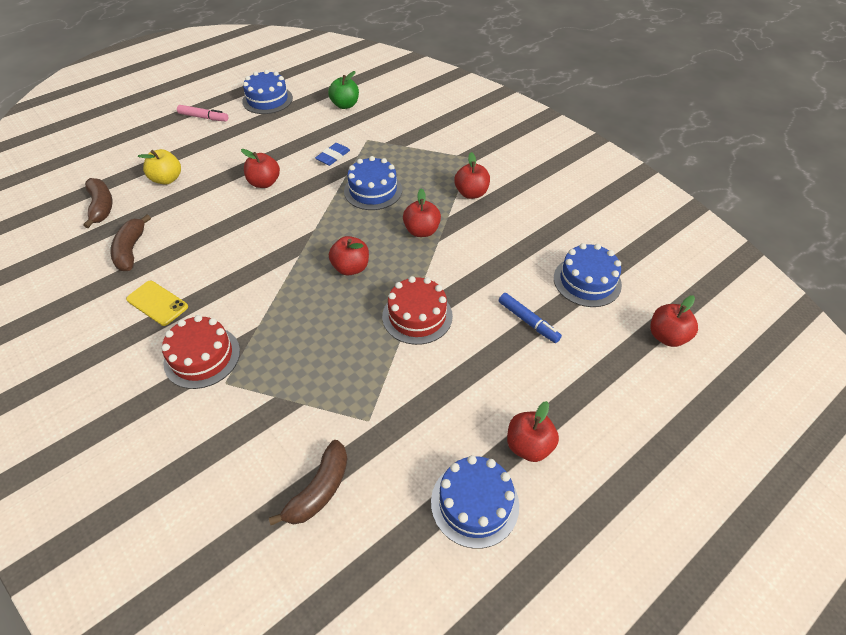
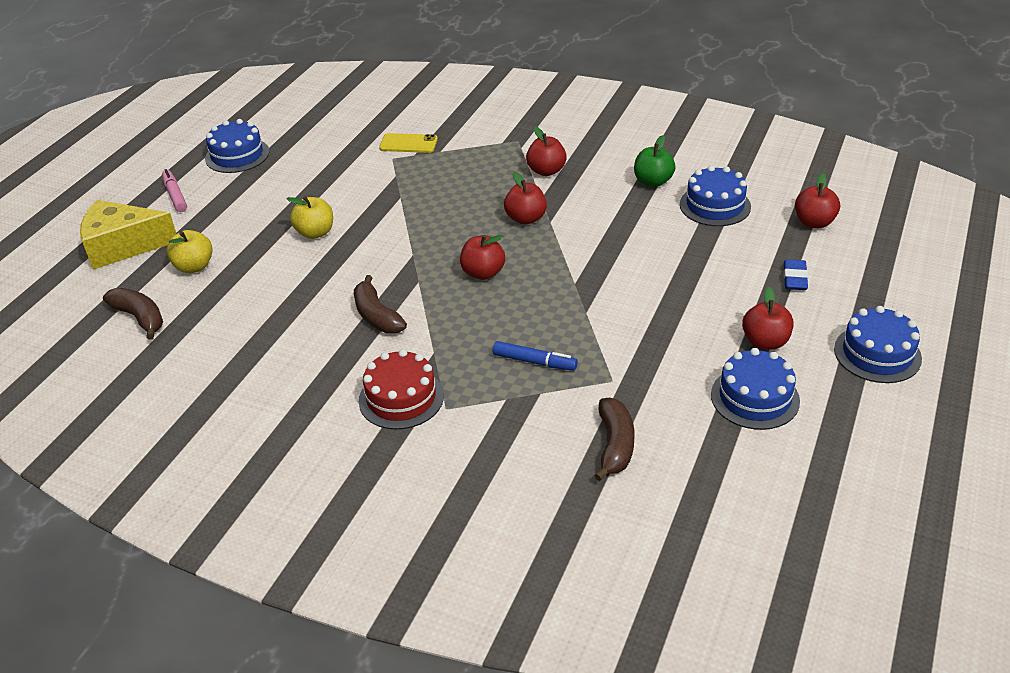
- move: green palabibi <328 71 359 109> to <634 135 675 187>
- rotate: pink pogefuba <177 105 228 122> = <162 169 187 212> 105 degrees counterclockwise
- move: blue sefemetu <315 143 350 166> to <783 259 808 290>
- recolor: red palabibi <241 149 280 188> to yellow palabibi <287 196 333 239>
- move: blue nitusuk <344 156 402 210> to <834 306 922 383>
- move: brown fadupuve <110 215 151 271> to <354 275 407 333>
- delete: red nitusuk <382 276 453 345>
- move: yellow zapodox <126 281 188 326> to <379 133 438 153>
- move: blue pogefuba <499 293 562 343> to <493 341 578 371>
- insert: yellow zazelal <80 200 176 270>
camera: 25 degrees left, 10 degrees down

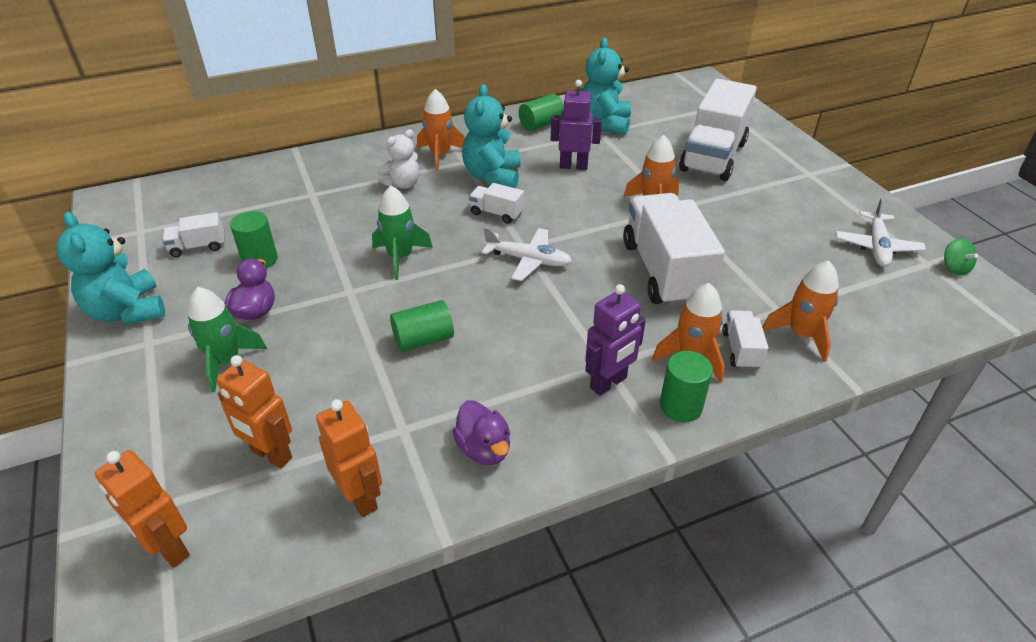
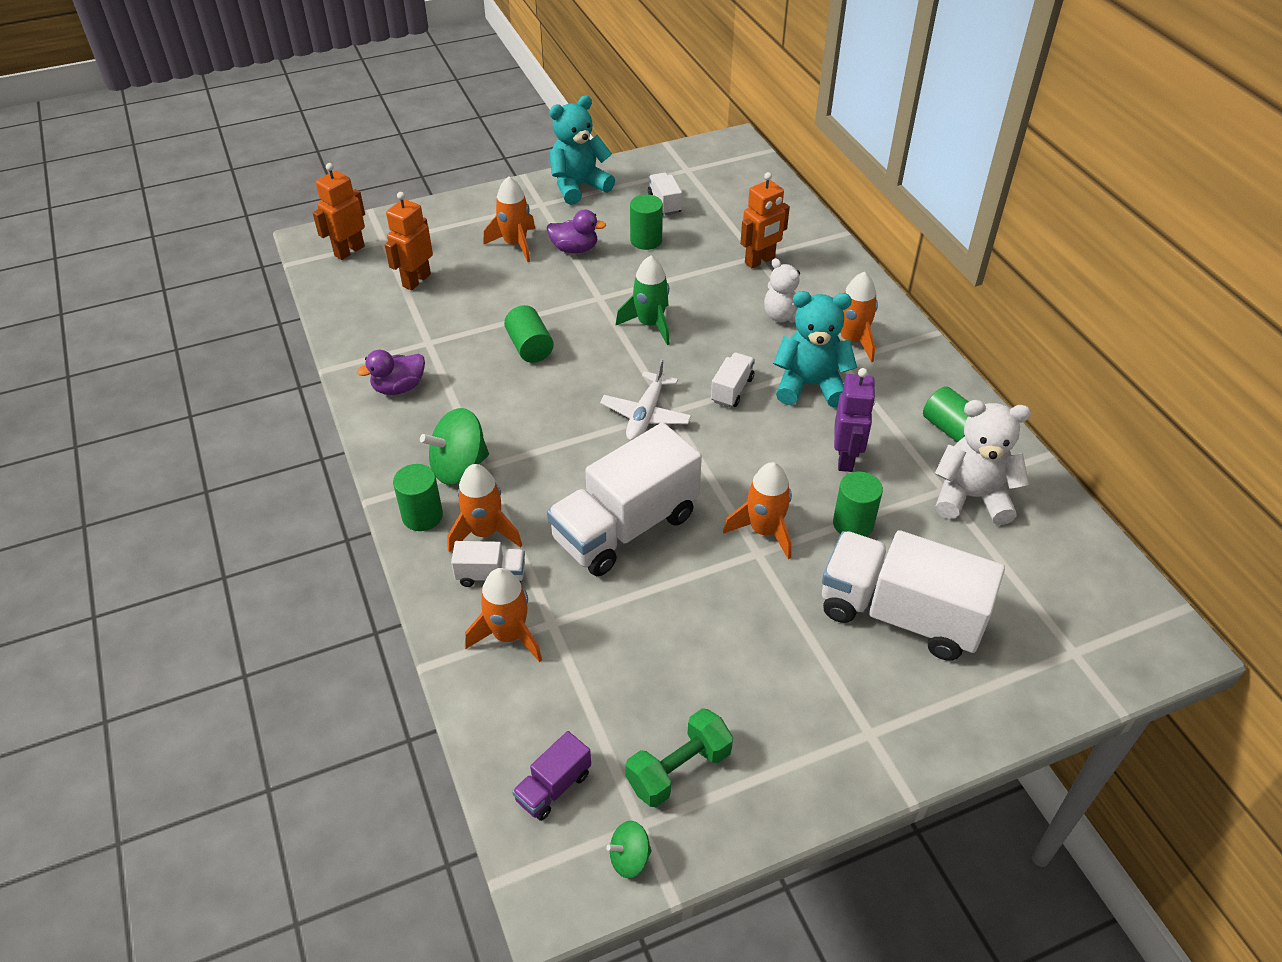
- recolor: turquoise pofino <582 38 631 135> to white pofino <935 400 1031 525>
- rotate: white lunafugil <623 193 725 307> = <547 423 702 576> 150 degrees clockwise
- replace: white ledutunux <836 198 926 267> to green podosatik <626 708 733 807>
- replace: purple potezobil <585 284 646 396> to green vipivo <420 408 489 485>
- recolor: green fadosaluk <188 287 267 392> to orange fadosaluk <483 176 535 262>
- move: orange potezobil <316 399 382 517> to <740 172 790 268>
- insert: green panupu <833 471 883 537>
- insert: purple lunafugil <512 731 591 821>
camera: 90 degrees right, 5 degrees up

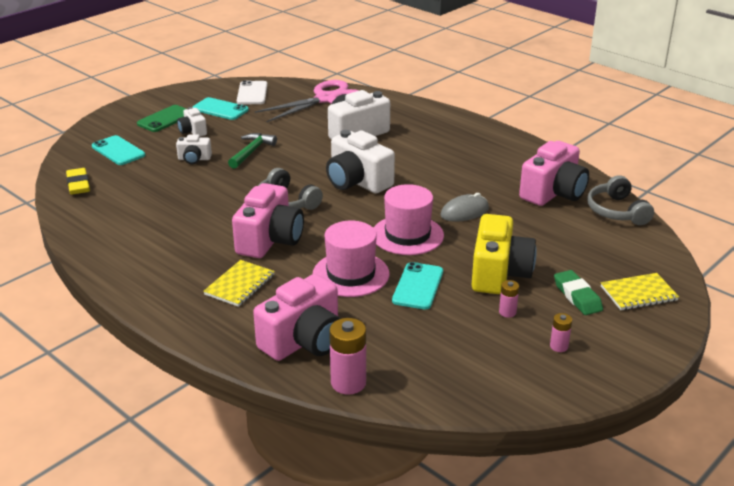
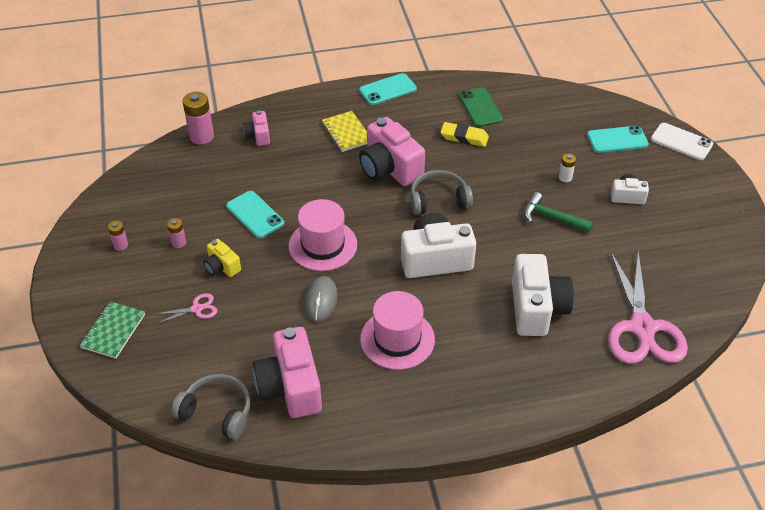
- move: white zapodox <237 80 267 104> to <651 123 713 160>
- move: turquoise zapodox <193 97 249 120> to <359 73 417 105>
- move: green zapodox <137 105 186 132> to <459 87 503 127>
- rotate: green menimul <228 133 277 169> = <524 192 593 233> 150 degrees clockwise
- replace: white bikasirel <176 134 212 164> to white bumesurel <559 153 576 182>
- move: yellow sefemetu <66 168 90 195> to <440 122 489 147>
- resize: yellow bikasirel <472 214 537 294> = <203 239 241 277> x0.51
- move: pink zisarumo <313 221 389 297> to <360 291 435 370>
- delete: green sefemetu <554 270 603 315>
- recolor: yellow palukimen <601 273 679 310> to green palukimen <80 301 145 359>
- resize: pink bikasirel <253 274 340 361> = <243 110 270 146> x0.51
- insert: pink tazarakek <156 293 217 324>
camera: 125 degrees right, 15 degrees up

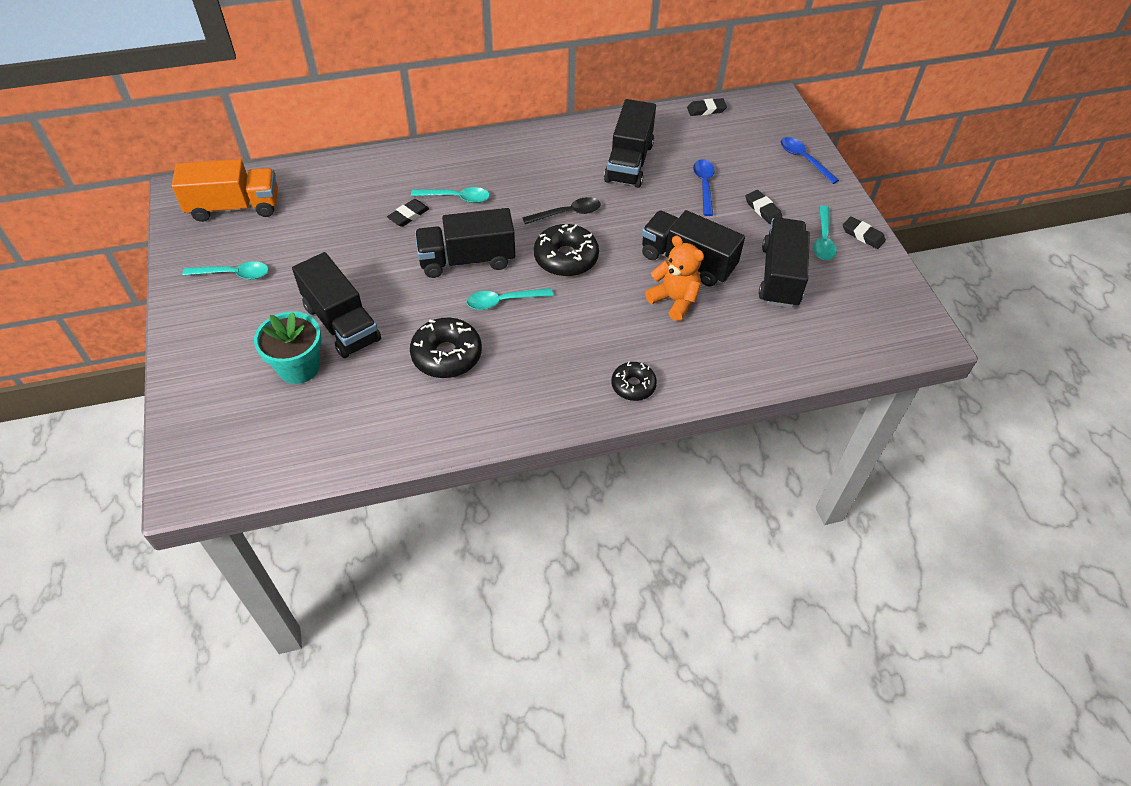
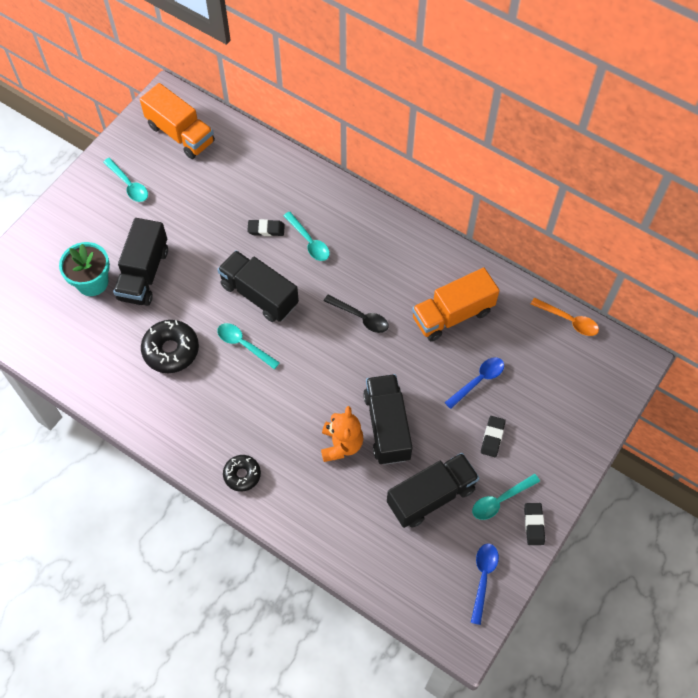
- replace: black sefemetu <687 98 727 116> to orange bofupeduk <531 298 599 336>
- recolor: black lunafugil <604 99 656 188> to orange lunafugil <412 268 500 341>
- move: blue bofupeduk <781 137 839 184> to <471 544 499 625>
- delete: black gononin <534 224 599 277>
camera: 50 degrees right, 10 degrees up

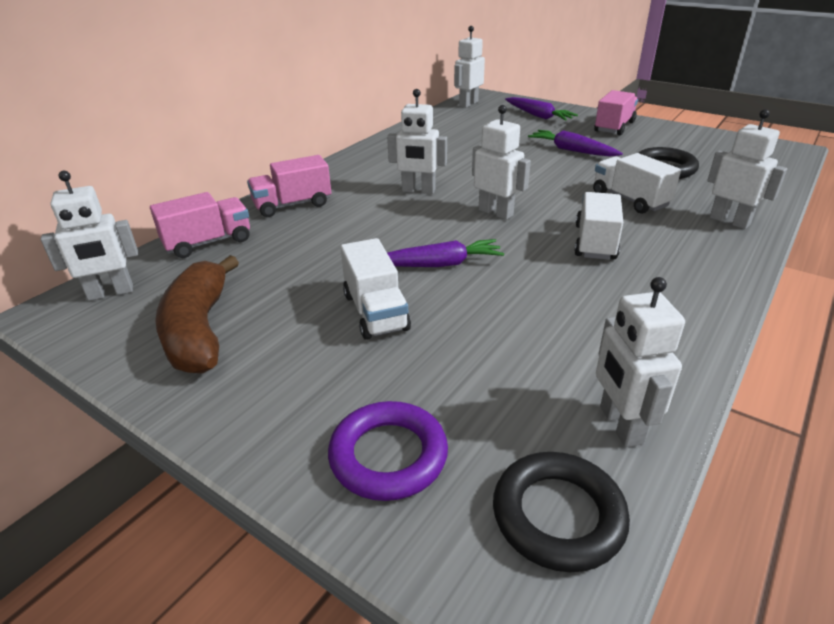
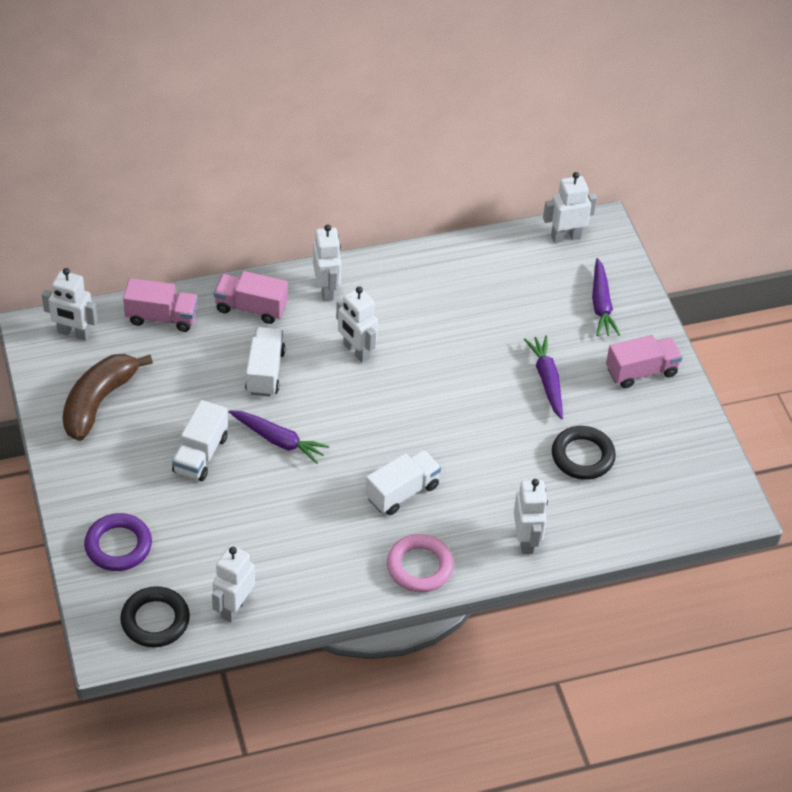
- move: white potezobil <472 105 531 220> to <313 224 341 301>
- move: white lunafugil <593 153 681 214> to <245 327 285 397>
- insert: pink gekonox <387 534 454 592>
camera: 35 degrees right, 15 degrees up

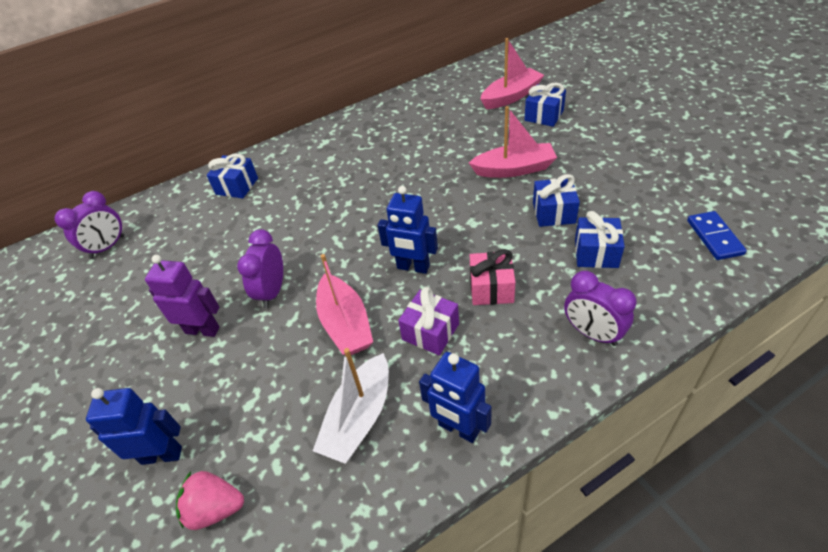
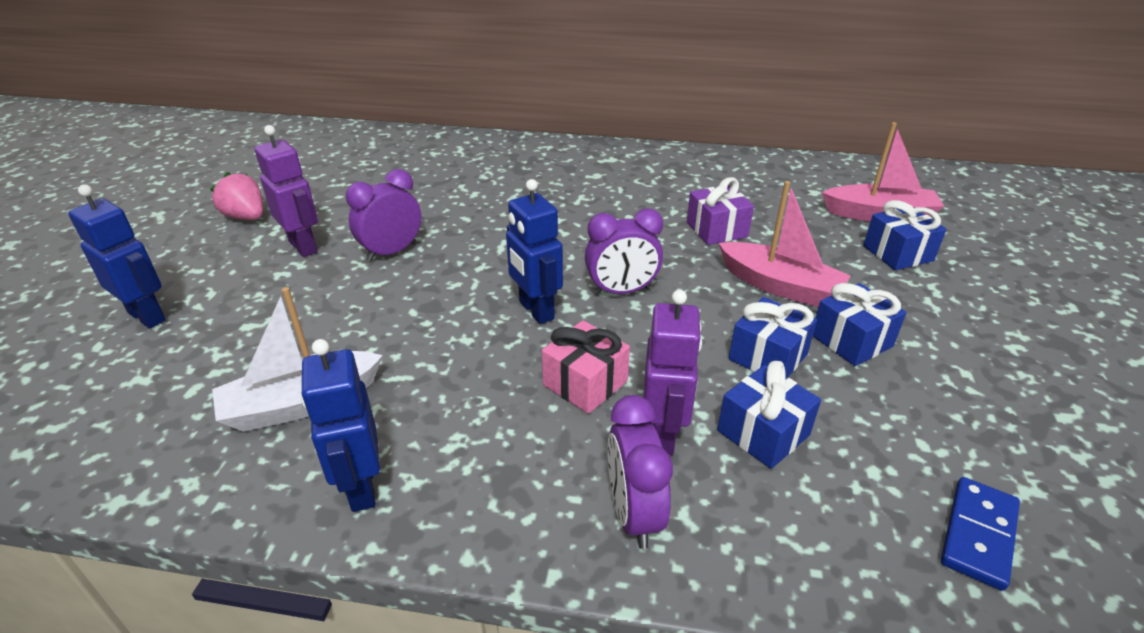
- move: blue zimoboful <207 153 258 198> to <813 283 907 366>
- move: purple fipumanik <55 191 124 259> to <585 208 663 295>
- delete: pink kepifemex <316 254 373 355>
- move: purple zimoboful <398 287 459 355> to <687 177 754 245>
- move: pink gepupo <176 471 244 530> to <210 172 263 220>
- insert: purple potezobil <643 290 702 455>
camera: 35 degrees right, 10 degrees down

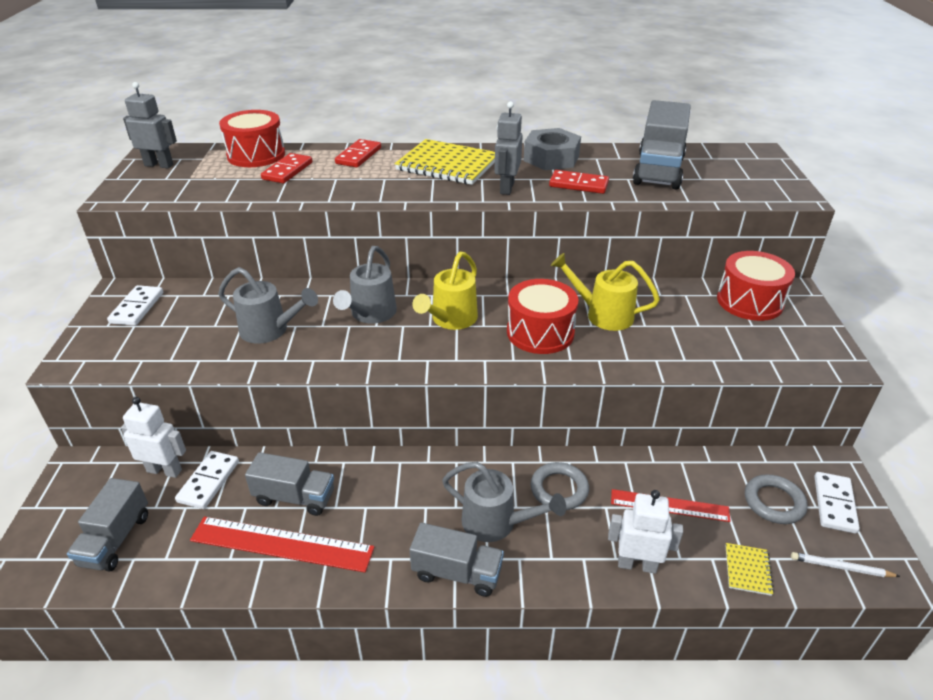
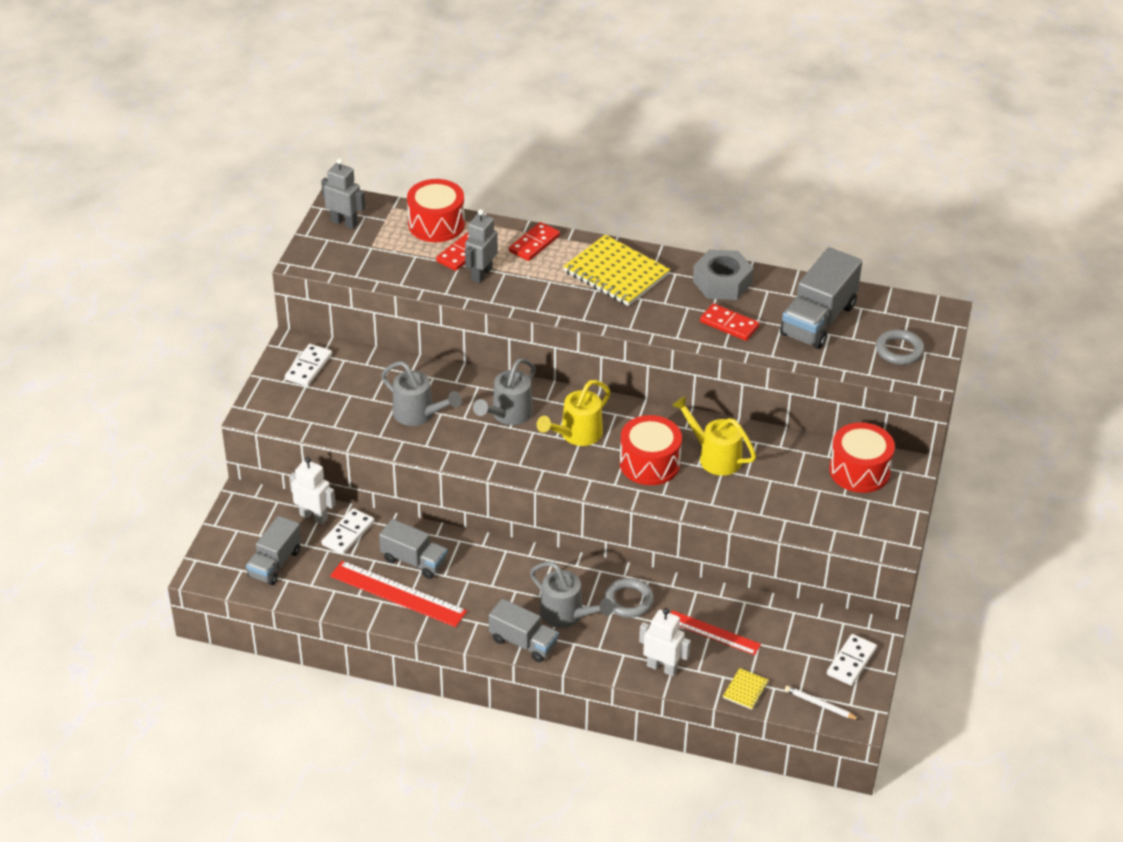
- move: grey potezobil <494 101 523 195> to <465 209 498 283>
- move: grey gekonox <745 474 808 524> to <876 329 924 365>
camera: 15 degrees right, 5 degrees up

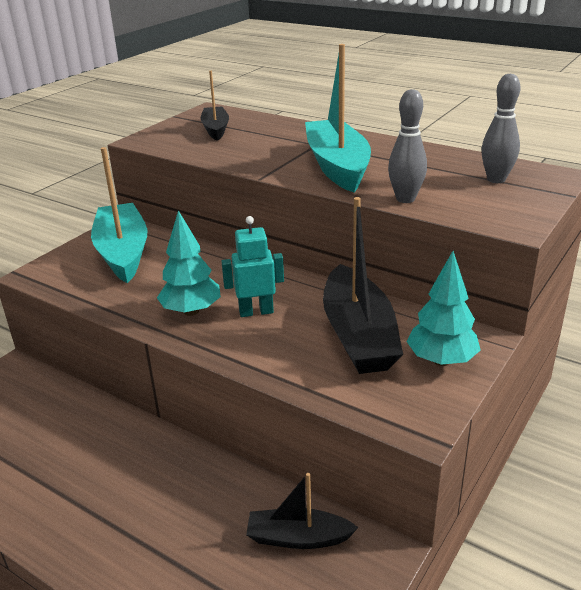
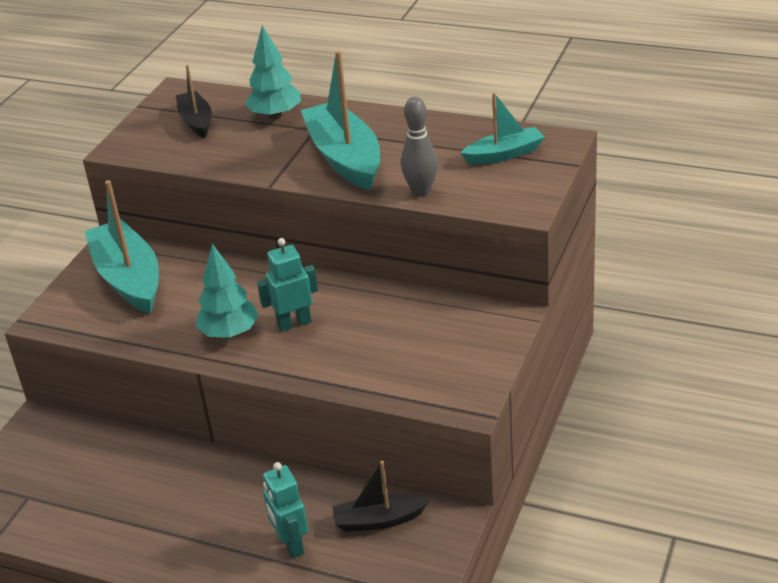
- replace: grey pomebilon <482 74 520 183> to turquoise kepifemex <461 93 545 165>
- delete: black kepifemex <323 197 403 374>
- move: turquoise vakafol <407 251 481 366> to <245 25 301 120>
- insert: turquoise potezobil <263 462 308 558>
camera: 10 degrees left, 5 degrees up

